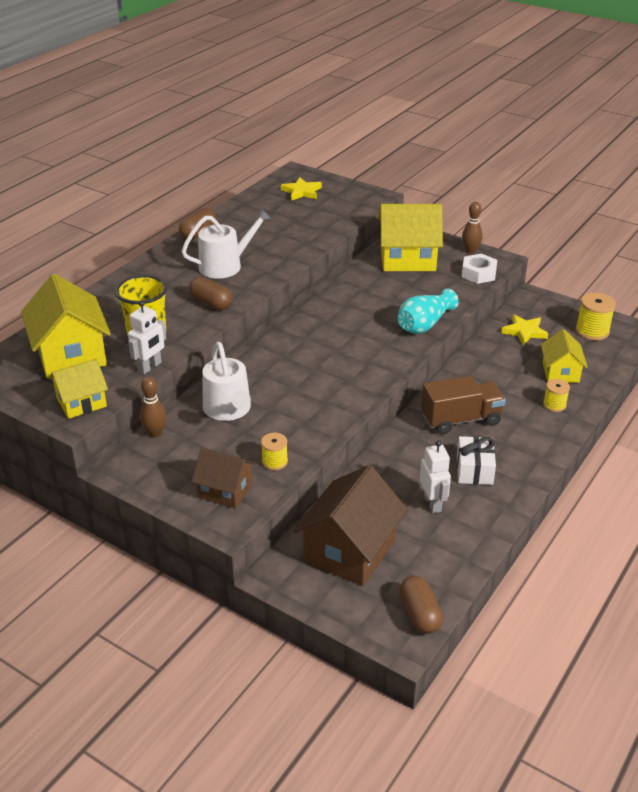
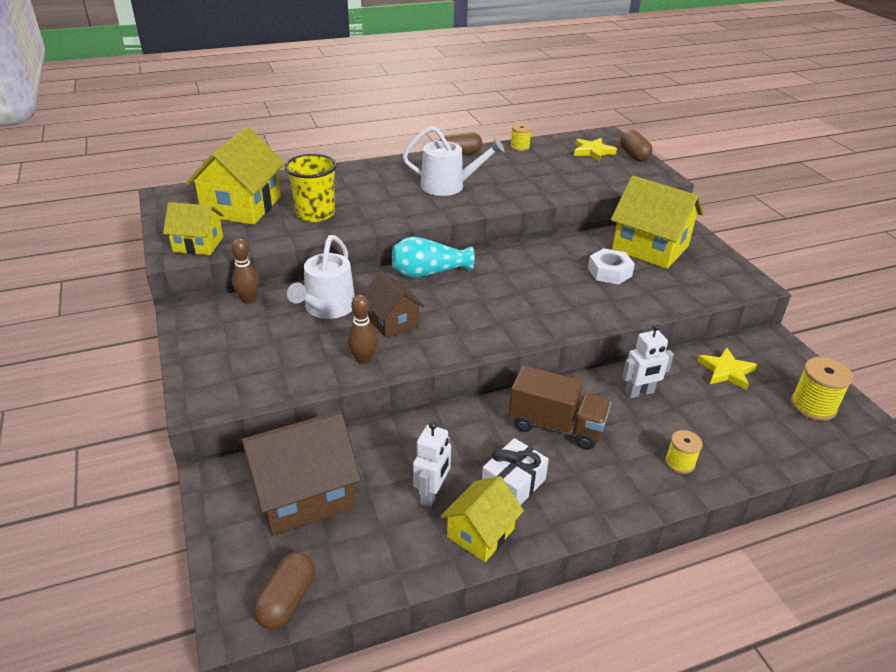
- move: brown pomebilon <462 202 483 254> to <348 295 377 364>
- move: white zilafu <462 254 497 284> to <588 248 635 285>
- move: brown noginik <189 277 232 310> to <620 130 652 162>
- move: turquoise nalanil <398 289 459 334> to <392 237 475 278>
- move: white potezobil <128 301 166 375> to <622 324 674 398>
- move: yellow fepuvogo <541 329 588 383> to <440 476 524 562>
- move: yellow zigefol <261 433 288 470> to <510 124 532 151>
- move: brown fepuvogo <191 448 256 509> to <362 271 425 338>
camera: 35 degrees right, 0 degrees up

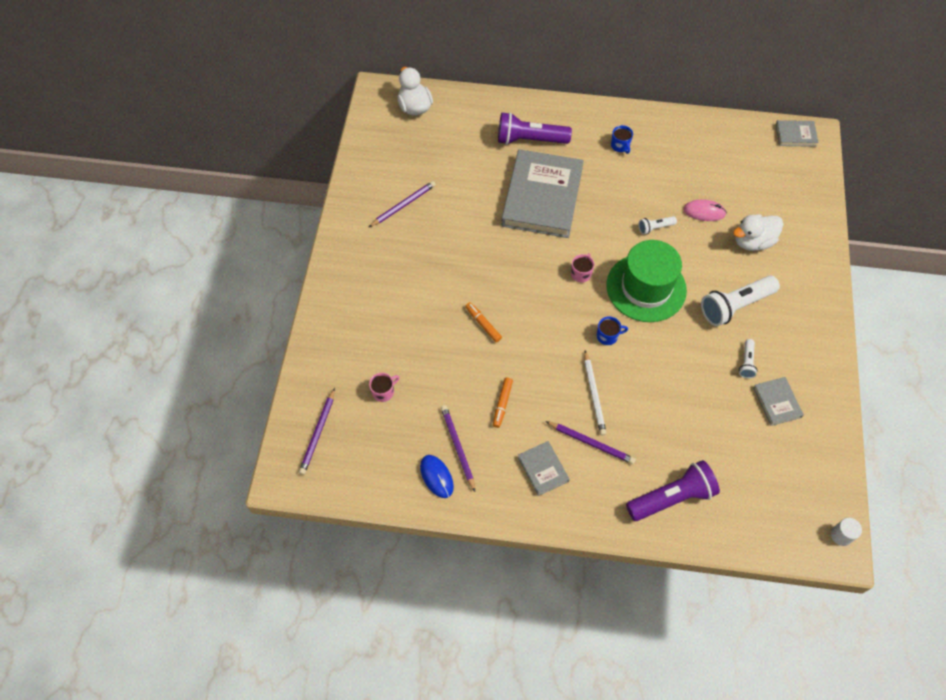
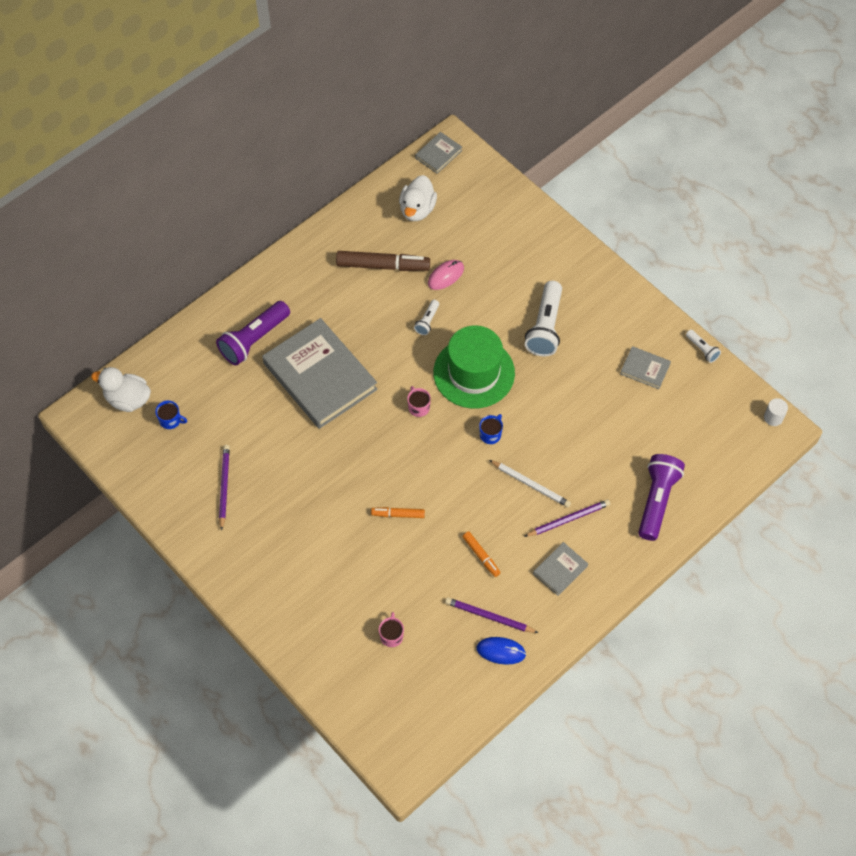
- move: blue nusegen <611 125 633 154> to <155 400 187 429>
- move: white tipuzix <733 214 783 251> to <399 175 437 221>
- move: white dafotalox <739 339 758 378> to <686 330 721 363>
- delete: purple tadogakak <299 388 335 475>
- rotate: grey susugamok <518 441 570 496> = <533 542 588 596> 60 degrees counterclockwise
- insert: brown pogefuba <336 251 430 271>
camera: 50 degrees left, 0 degrees up

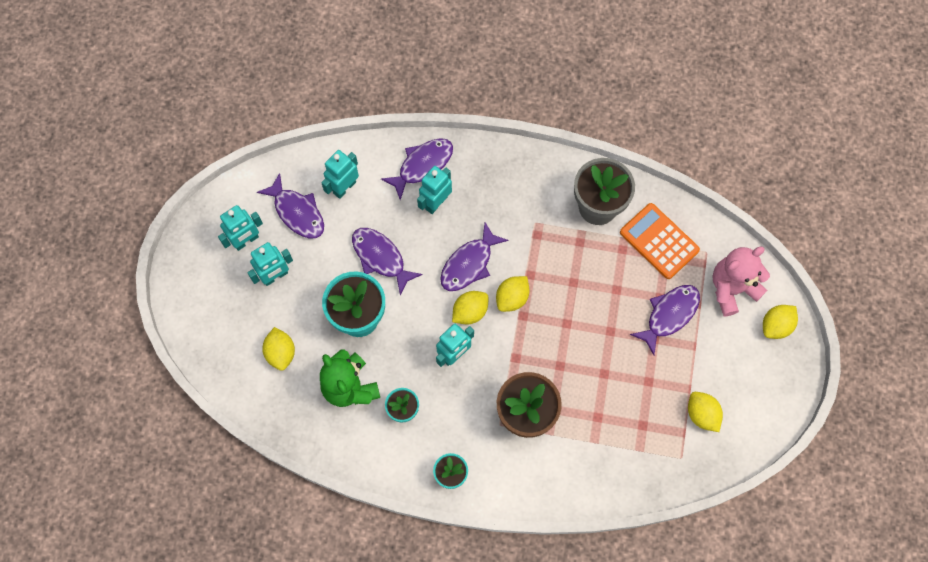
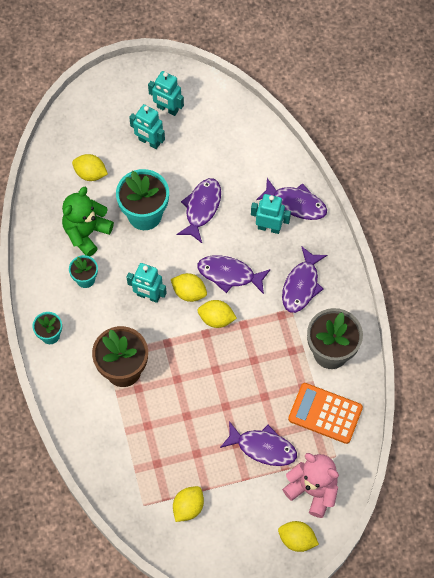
- delete: turquoise potezobil <321 150 359 199>
- move: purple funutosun <257 173 324 238> to <282 246 327 313>
- rotate: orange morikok <620 203 700 279> = <288 383 363 444> 90 degrees counterclockwise
- rotate: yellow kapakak <262 327 295 371> = <72 154 108 181> 60 degrees clockwise
camera: 65 degrees right, 5 degrees down

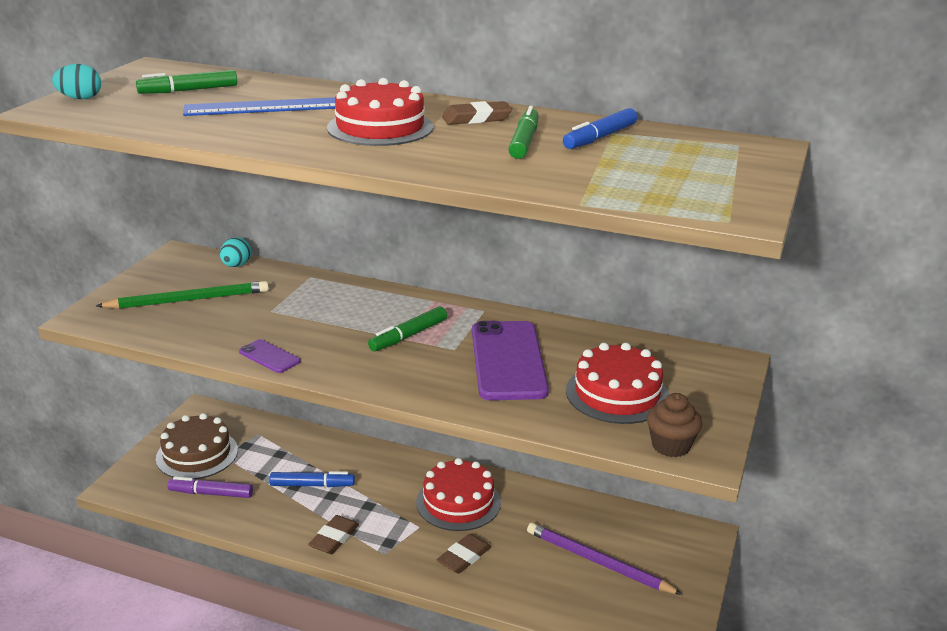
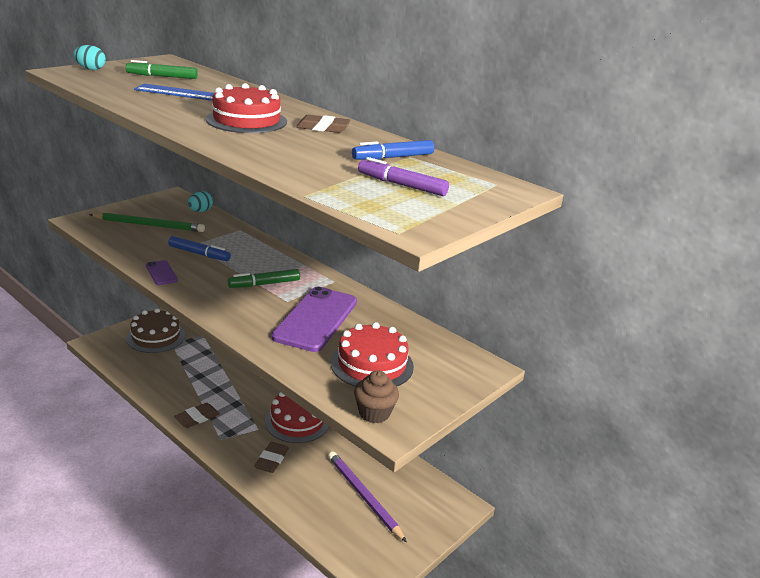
- delete: green pogefuba <508 106 539 159>
- move: blue pogefuba <269 471 355 487> to <168 236 231 261>
- move: purple pogefuba <167 477 253 498> to <358 157 449 196>
- rotate: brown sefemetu <437 534 491 574> = <254 442 289 473> 45 degrees counterclockwise
camera: 20 degrees right, 0 degrees up

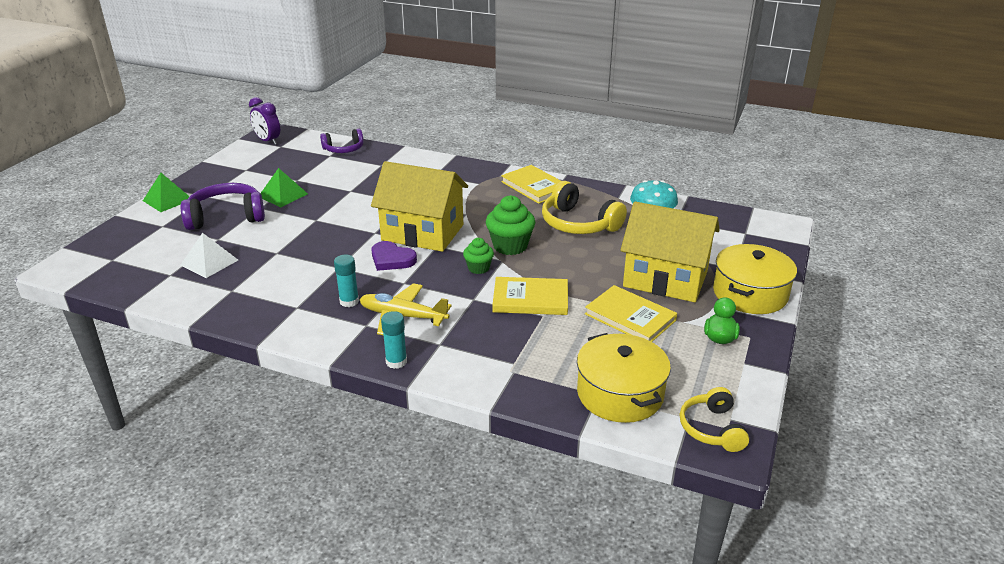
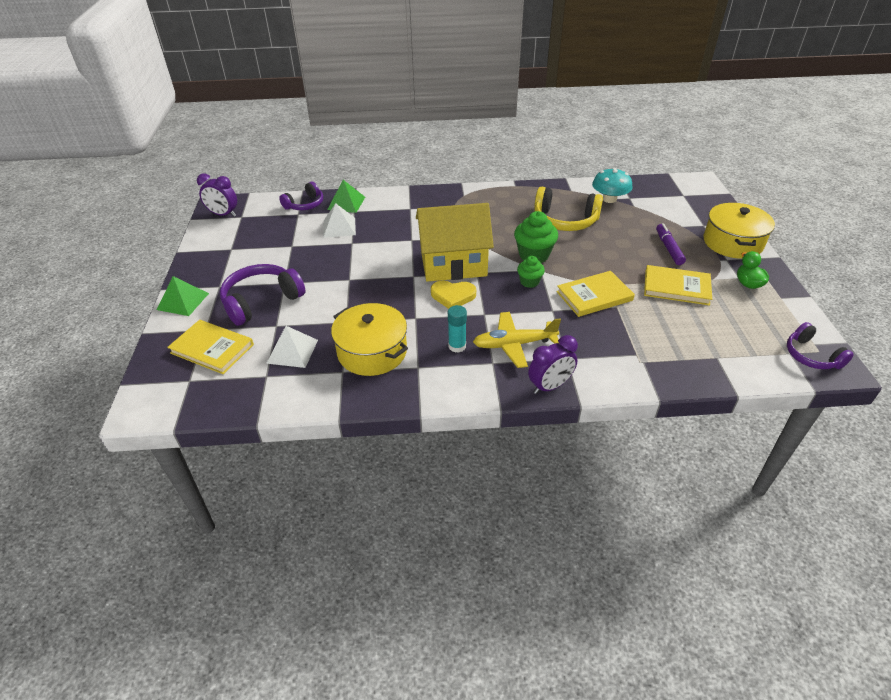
- move: yellow susugamok <501 165 561 204> to <167 320 254 374>
- move: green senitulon <260 168 308 207> to <327 180 365 213>
- replace: yellow fepuvogo <620 202 720 302> to purple pogefuba <656 223 686 265>
- recolor: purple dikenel <371 241 417 271> to yellow dikenel <431 280 476 309>
- replace: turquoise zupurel <381 311 407 369> to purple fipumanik <528 335 578 394>
- move: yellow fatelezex <577 333 671 423> to <331 303 408 376>
- recolor: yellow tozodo <680 387 749 452> to purple tozodo <787 322 854 369>
- insert: white senitulon <323 203 356 238>
camera: 25 degrees left, 10 degrees up

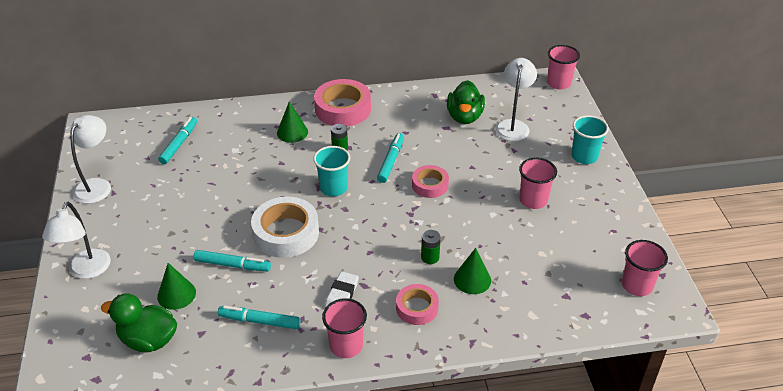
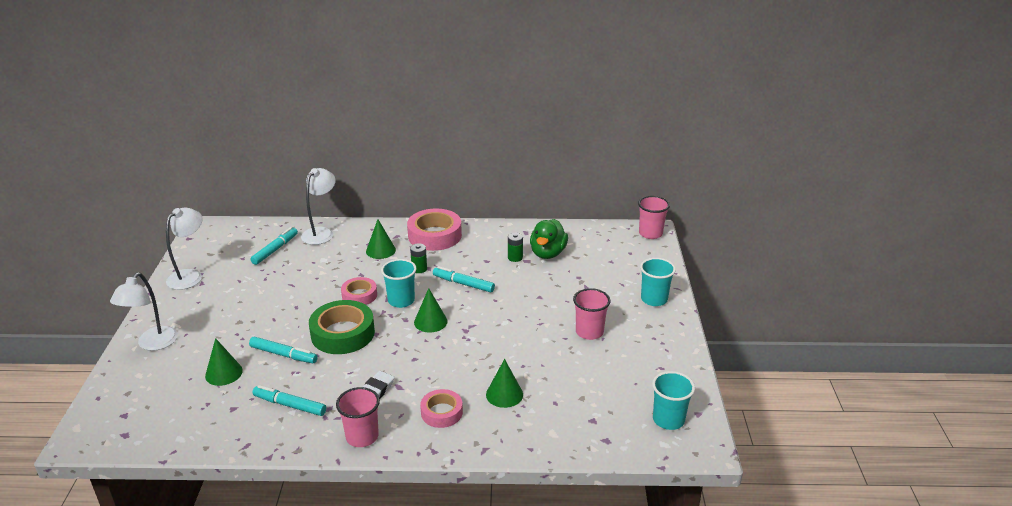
- move: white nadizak <495 58 537 141> to <301 168 336 245>
- rotate: turquoise pogefuba <377 133 404 183> = <433 266 495 292> 90 degrees counterclockwise
- move: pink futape <412 165 449 198> to <341 277 377 305>
- recolor: white futape <251 197 319 258> to green futape <309 300 375 354>
- move: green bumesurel <421 230 441 264> to <508 232 523 262>
- recolor: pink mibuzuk <622 240 668 296> to turquoise mibuzuk <652 371 695 430>
- delete: green tipuzix <101 293 177 352>
- insert: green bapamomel <414 288 448 333>
camera: 10 degrees right, 10 degrees down

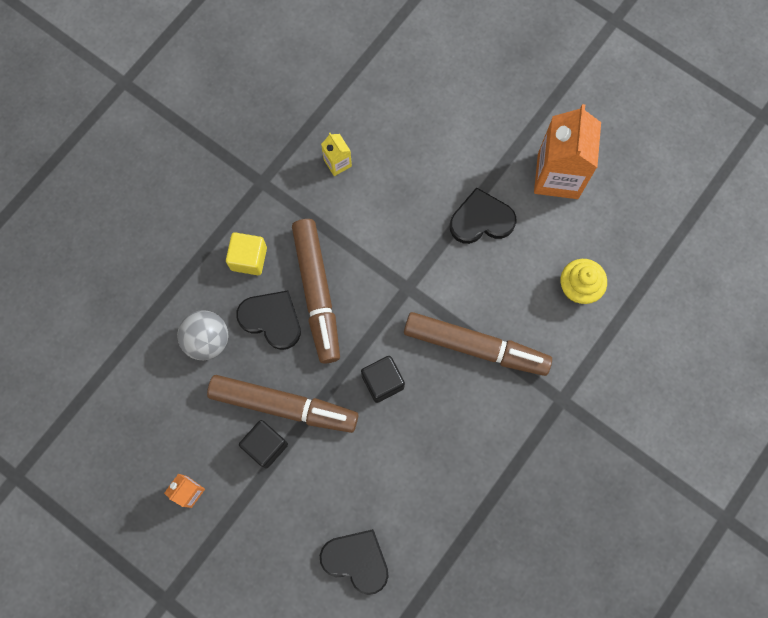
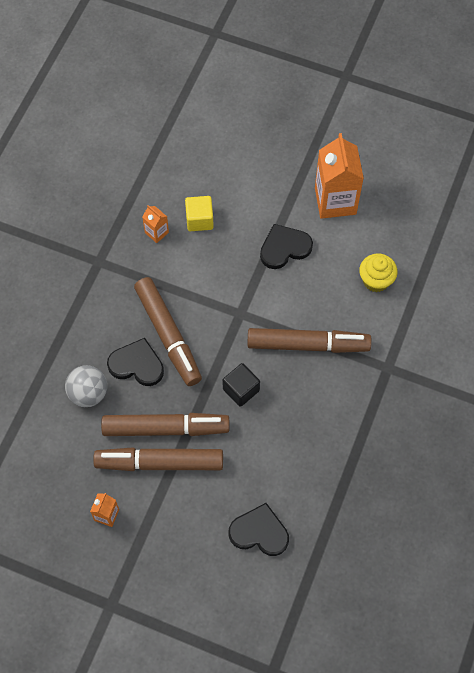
- recolor: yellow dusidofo <321 133 352 176> to orange dusidofo <142 205 169 243>
- move: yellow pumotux <226 232 267 275> to <185 196 214 231>
- replace: black pumotux <239 420 288 469> to brown pogefuba <93 447 223 471>
camera: 15 degrees left, 10 degrees down

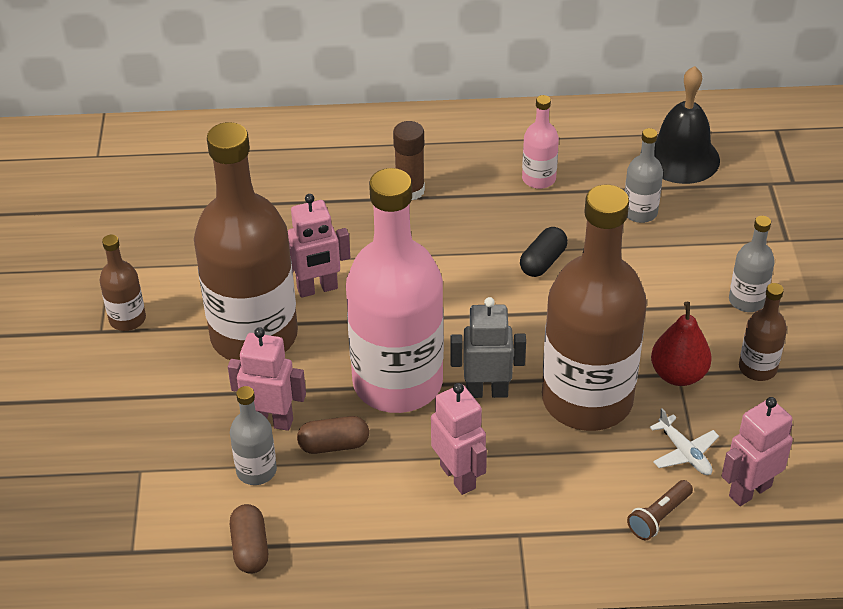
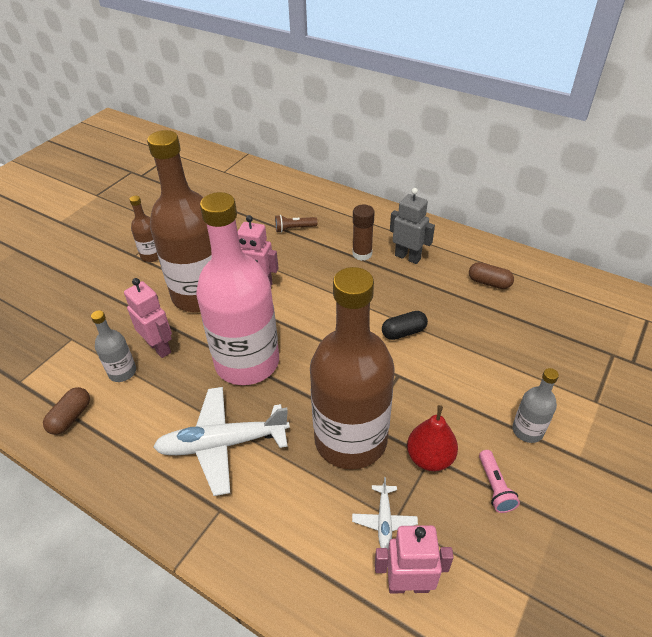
- delete: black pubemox <654 66 720 184>
- delete: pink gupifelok <522 95 559 189>
- delete: grey gupifelok <625 128 663 223>
- replace: brown gupifelok <739 283 787 381> to pink dafotalox <479 450 520 513>
- move: grey potezobil <450 297 526 398> to <390 188 435 264>
- replace: pink potezobil <431 383 487 495> to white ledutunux <153 387 290 496>
- move: brown noginik <297 416 369 454> to <469 262 514 289>
- move: brown dafotalox <627 480 693 540> to <275 215 317 233>
camera: 35 degrees right, 0 degrees up

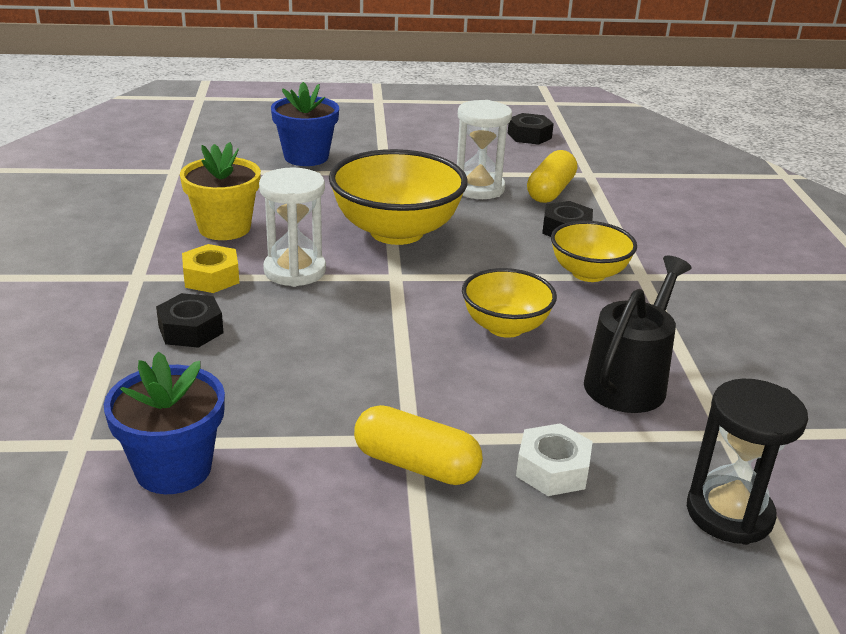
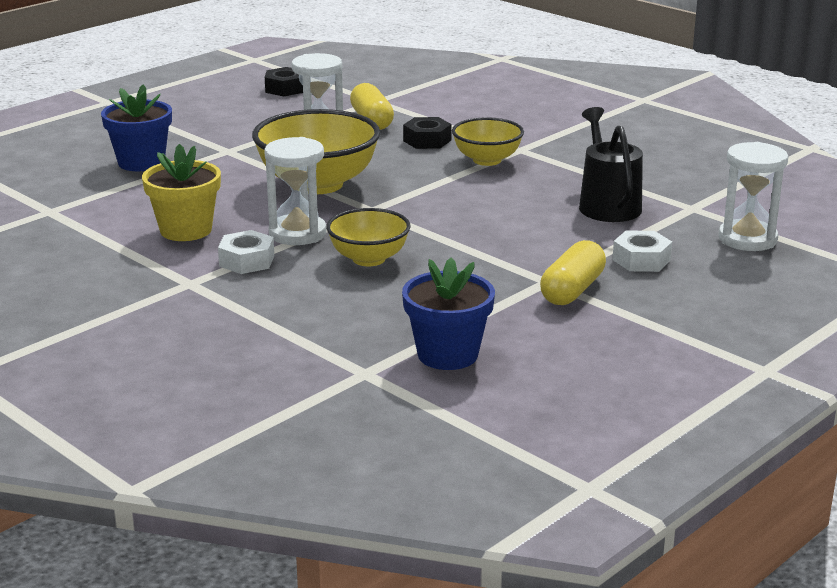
- recolor: yellow zilafu <182 244 239 293> to white zilafu <218 230 274 274>
- move: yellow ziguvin <462 268 557 338> to <326 208 411 266>
- delete: black zilafu <156 293 224 348>
- recolor: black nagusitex <687 379 808 545> to white nagusitex <718 142 788 251>
- rotate: yellow noginik <354 405 483 485> = <540 240 606 305> 45 degrees counterclockwise
camera: 40 degrees left, 5 degrees down

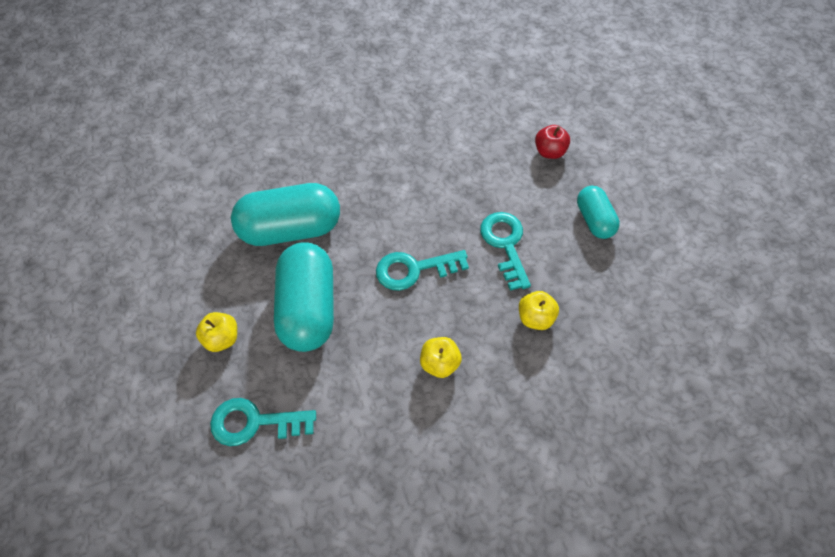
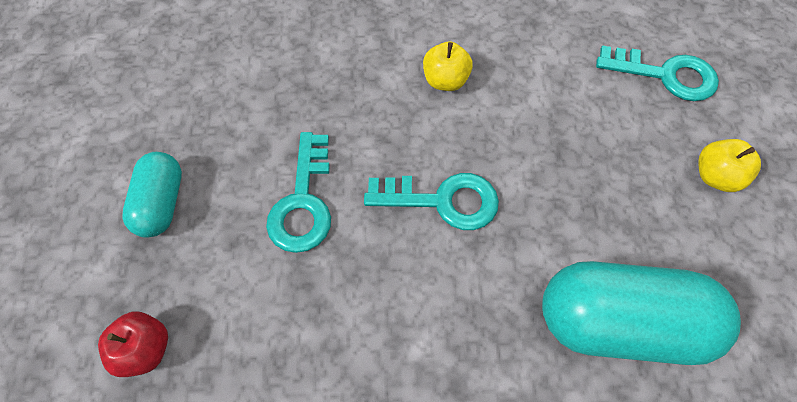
- delete: turquoise noginik <274 242 334 352>
- delete: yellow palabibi <519 291 559 330>
camera: 165 degrees left, 5 degrees up

